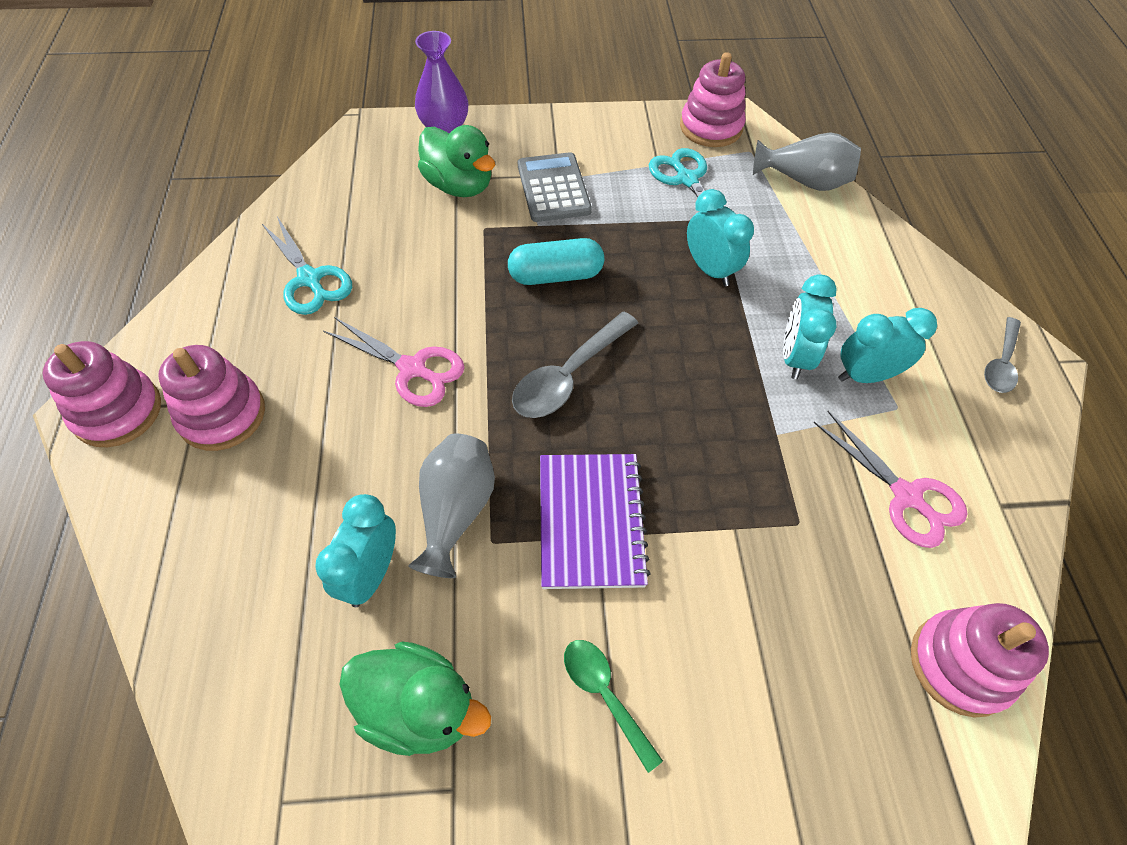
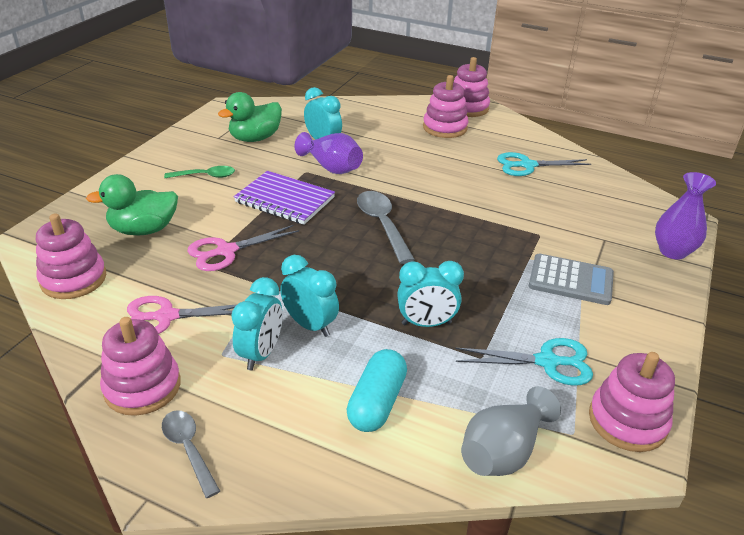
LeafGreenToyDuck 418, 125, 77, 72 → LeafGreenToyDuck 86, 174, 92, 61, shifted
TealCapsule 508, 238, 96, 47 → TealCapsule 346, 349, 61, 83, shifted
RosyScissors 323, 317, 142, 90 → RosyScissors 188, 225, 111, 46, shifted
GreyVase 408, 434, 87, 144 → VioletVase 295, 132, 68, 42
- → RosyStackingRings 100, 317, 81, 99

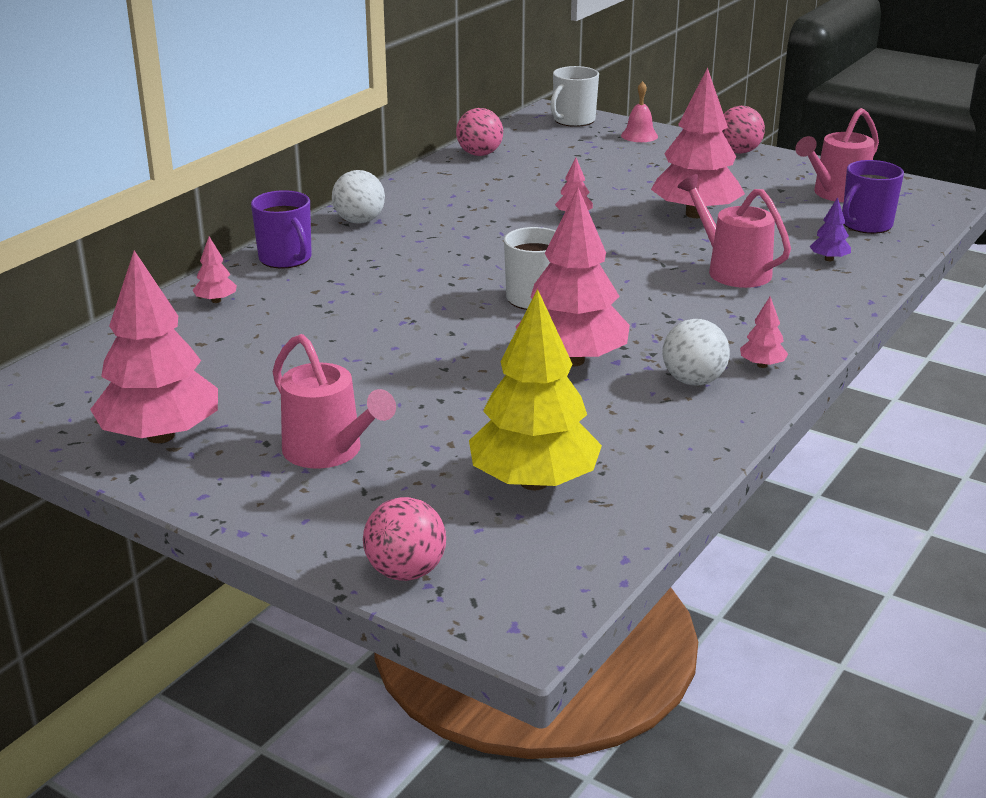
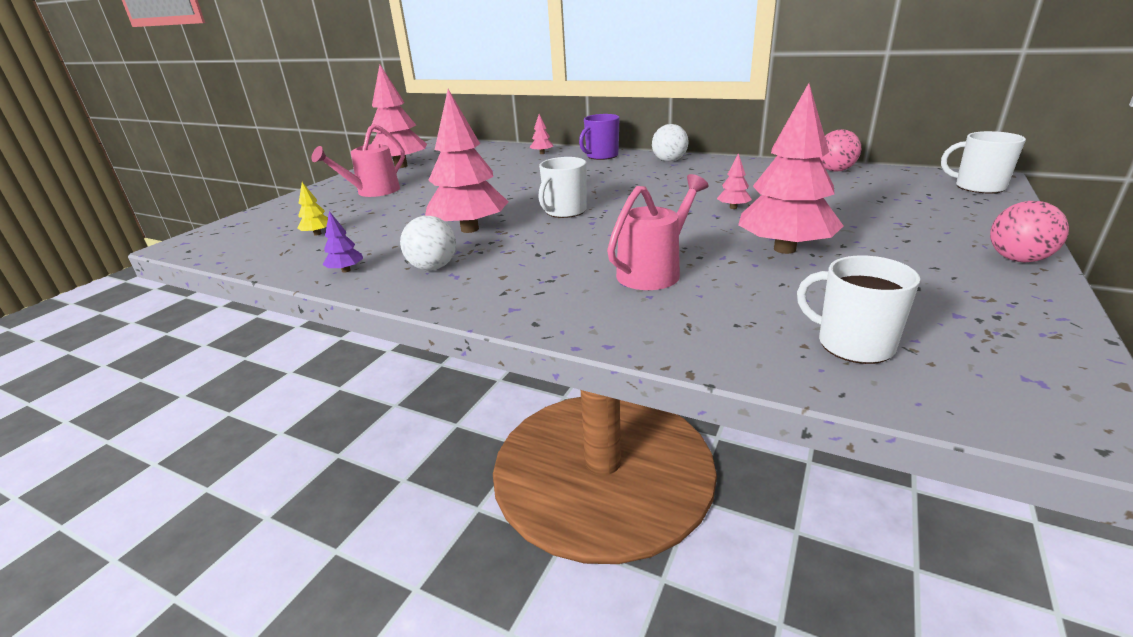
RosyHandBell 621, 81, 37, 61 → -
RosySprinklingCan 796, 108, 83, 94 → -
VioletMug 842, 160, 62, 74 → WhiteMug 797, 256, 123, 108
VioletTree 809, 197, 42, 64 → VioletTree 323, 211, 40, 61, shifted
GoldenTree 469, 289, 133, 201 → GoldenTree 297, 182, 31, 54, x0.42
RosyTree 740, 296, 48, 72 → -
RosyBall 363, 497, 83, 84 → -

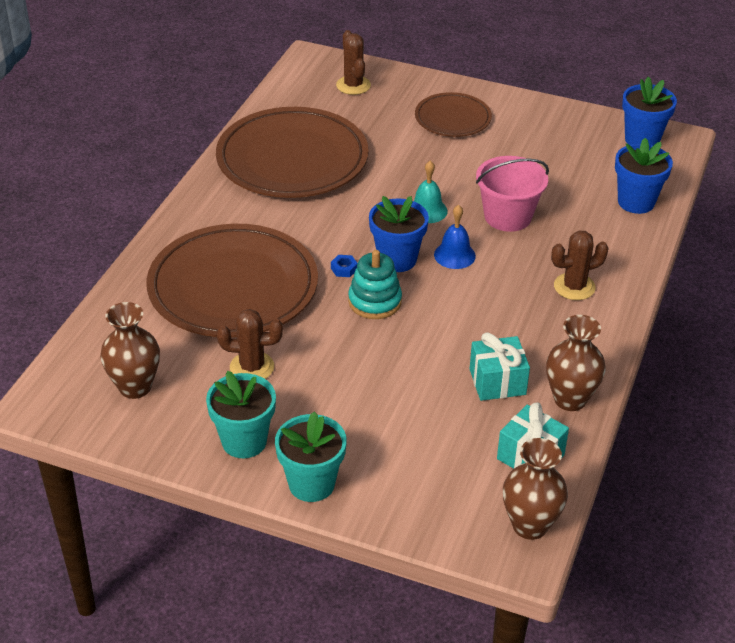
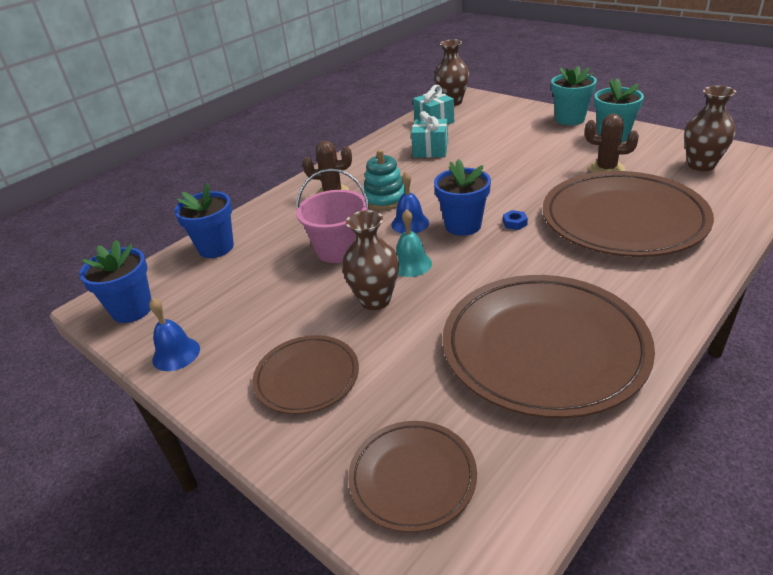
DarkBrownSaguaroCactus 336, 30, 35, 65 → DarkBrownPlate 348, 421, 129, 112
TealStackingRings 348, 250, 54, 69 → TealStackingRings 364, 149, 41, 61, shifted
DarkBrownVase 546, 315, 60, 96 → DarkBrownVase 342, 210, 57, 100, shifted
- → CobaltHandBell 149, 298, 51, 73

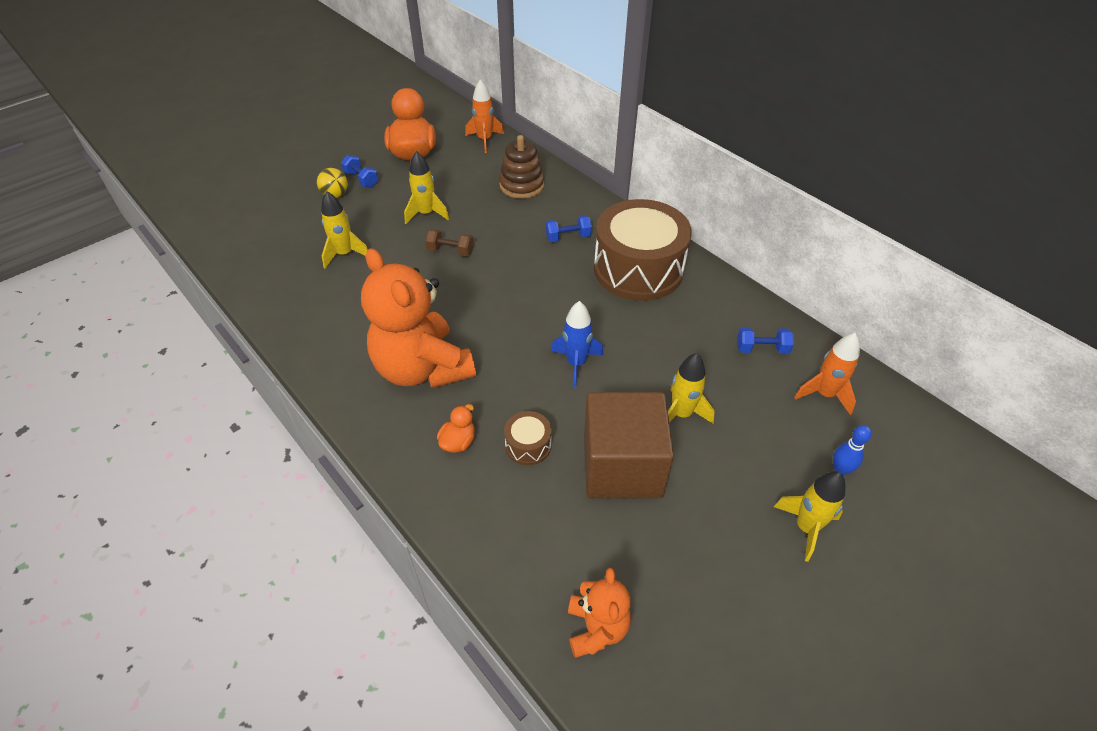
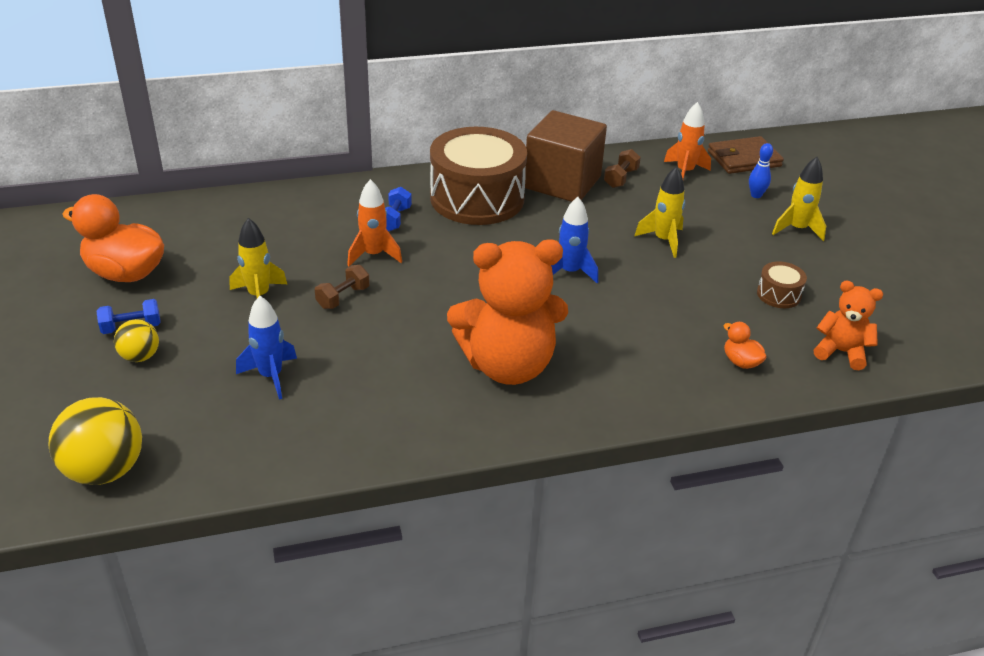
OrangeToyRocket 465, 79, 39, 74 → OrangeToyRocket 347, 179, 55, 87, shifted
DarkBrownStackingRings 499, 135, 46, 64 → -
GoldenToyRocket 321, 191, 47, 78 → CobaltToyRocket 236, 296, 61, 104
CobaltHandWeight 737, 327, 57, 27 → DarkBrownHandWeight 604, 149, 37, 39
DarkBrownCube 584, 392, 90, 106 → DarkBrownCube 525, 110, 82, 92, shifted
OrangeToyDuck 437, 404, 38, 49 → OrangeToyDuck 724, 322, 43, 47, shifted
DarkBrownToyDrum 504, 411, 48, 54 → DarkBrownToyDrum 757, 262, 50, 46, shifted
- → DarkBrownWallet 708, 136, 76, 38
- → GoldenBall 48, 397, 94, 88

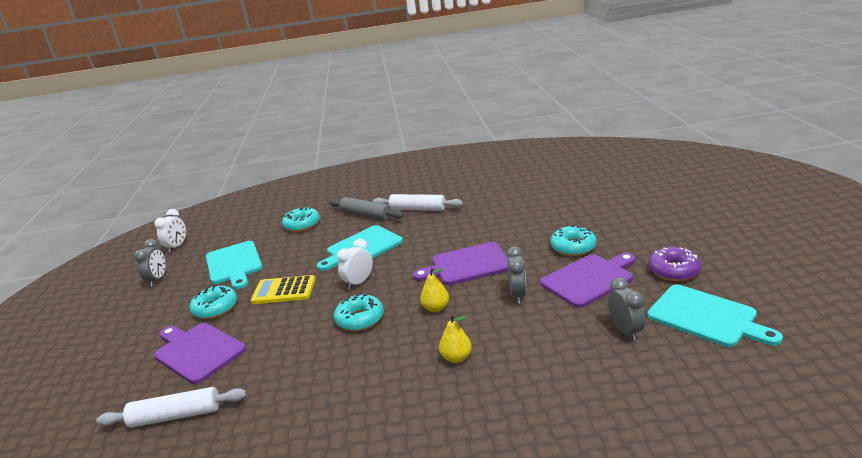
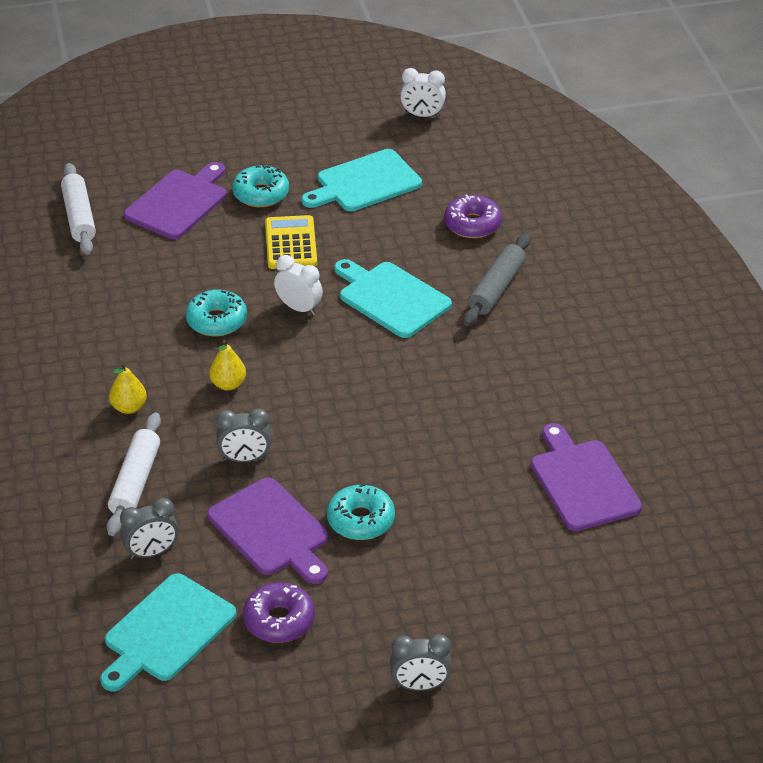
WhiteRollingPin 373, 194, 90, 17 → WhiteRollingPin 107, 413, 54, 123, shifted
TealDoughnut 282, 206, 38, 26 → VioletDoughnut 444, 194, 58, 44
GreyBedsideClock 134, 239, 32, 48 → GreyBedsideClock 390, 634, 62, 57, shifted
VioletBreadBoard 413, 242, 95, 43 → VioletBreadBoard 531, 423, 111, 108, shifted

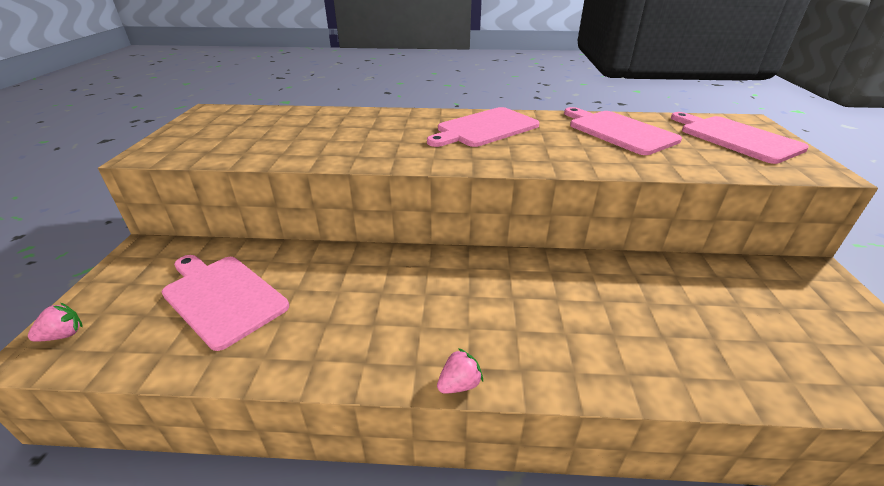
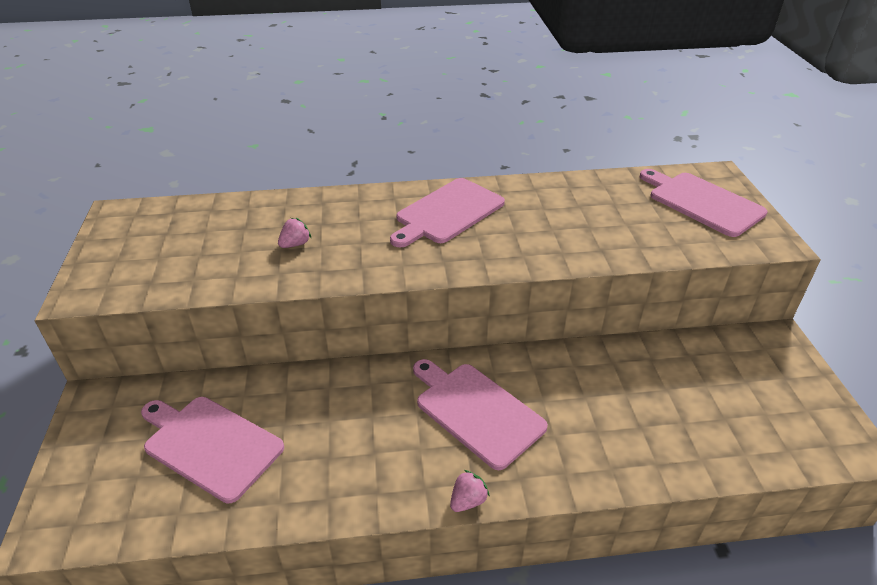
RosyBreadBoard 564, 107, 118, 48 → RosyBreadBoard 413, 359, 135, 111, shifted
RosyStrawberry 28, 303, 54, 39 → RosyStrawberry 278, 218, 33, 30, shifted

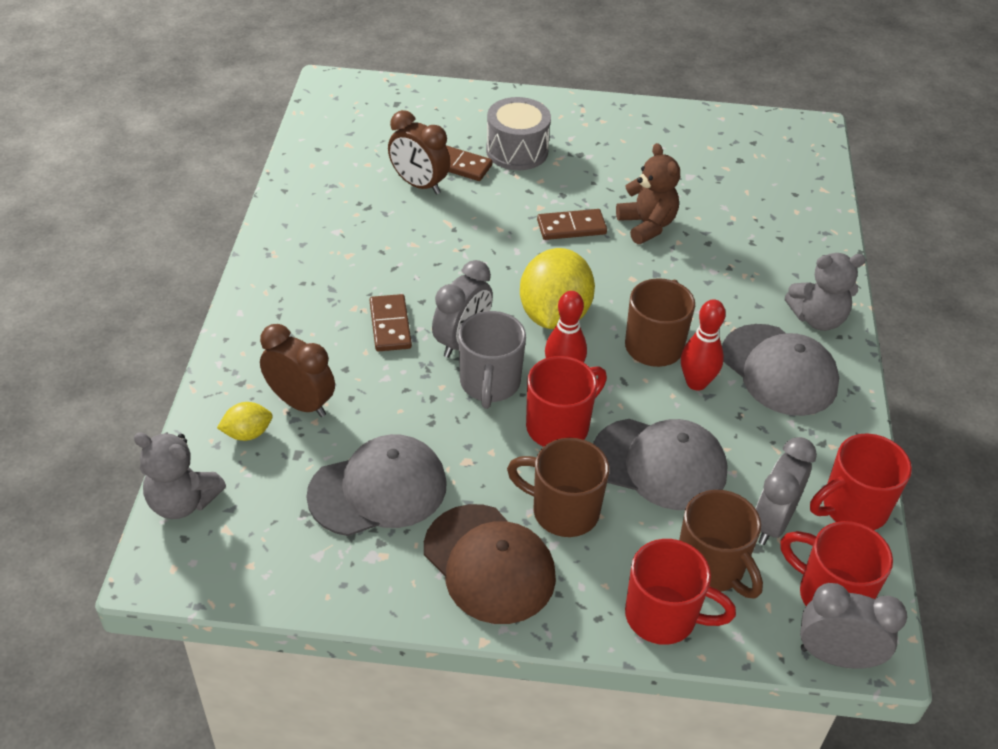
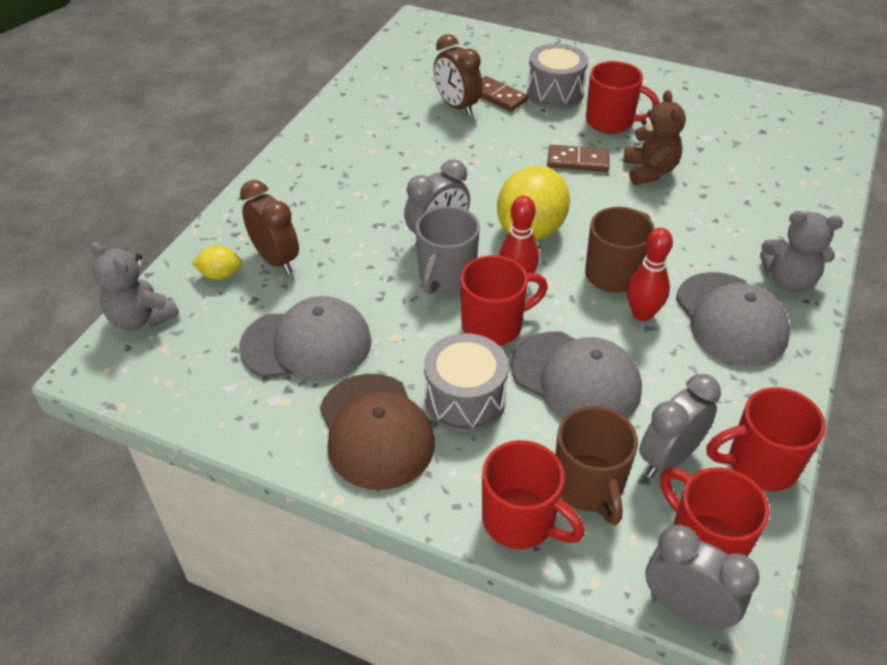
DarkBrownDomino 370, 294, 42, 57 → -
DarkBrownMug 507, 438, 102, 99 → GreyToyDrum 424, 333, 84, 100
- → CrimsonMug 586, 61, 73, 73

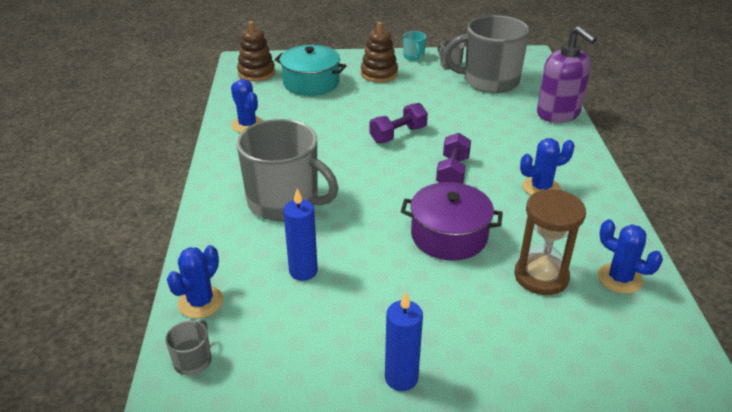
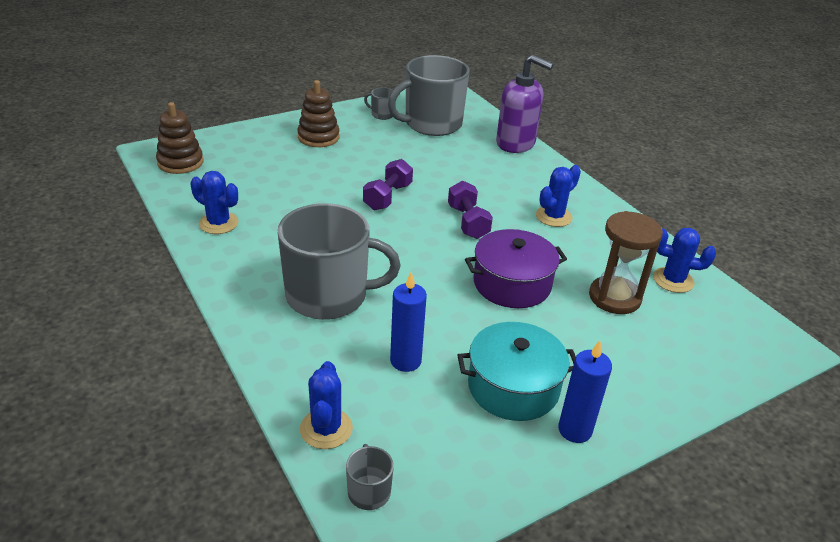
TealMug 403, 31, 23, 30 → -
TealStockpot 274, 45, 73, 51 → TealStockpot 457, 322, 119, 99, shifted

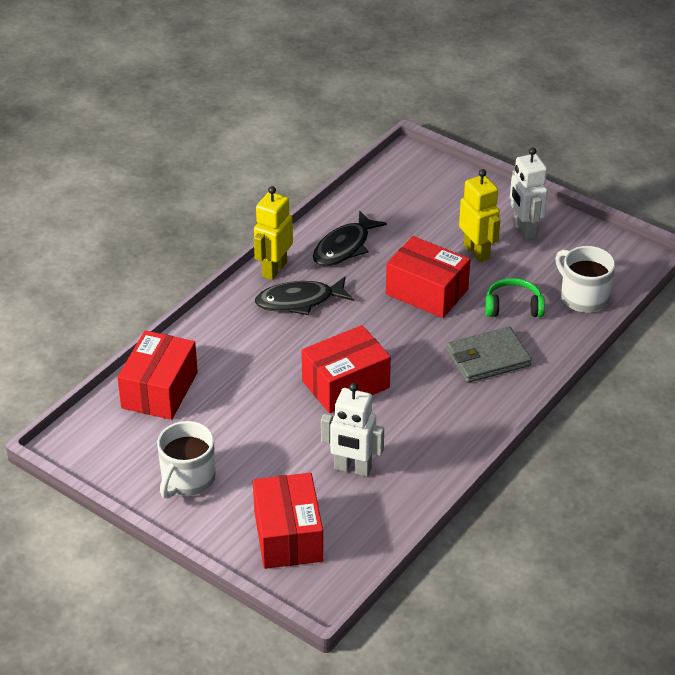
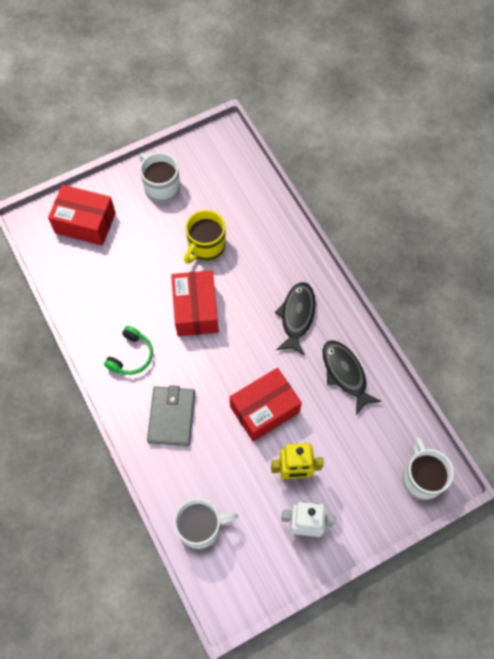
GoldenToyRobot 254, 186, 39, 94 → -
LeafGreenHeadphones 485, 278, 60, 39 → LeafGreenHeadphones 104, 326, 49, 49, shifted
CrimsonPackage 117, 330, 81, 90 → -
WhiteToyRobot 321, 383, 63, 94 → -
- → GoldenMug 184, 210, 42, 54
- → WhiteMug 402, 437, 52, 63

